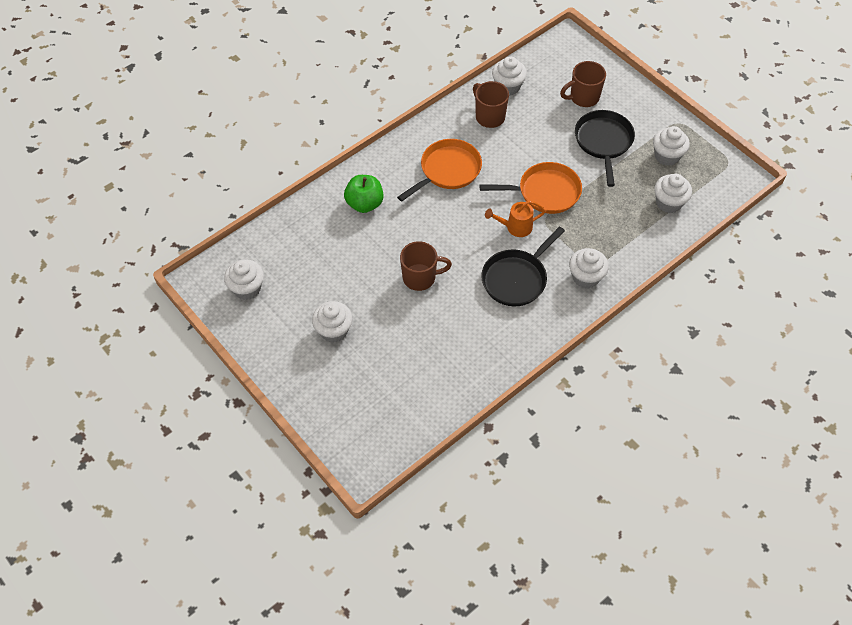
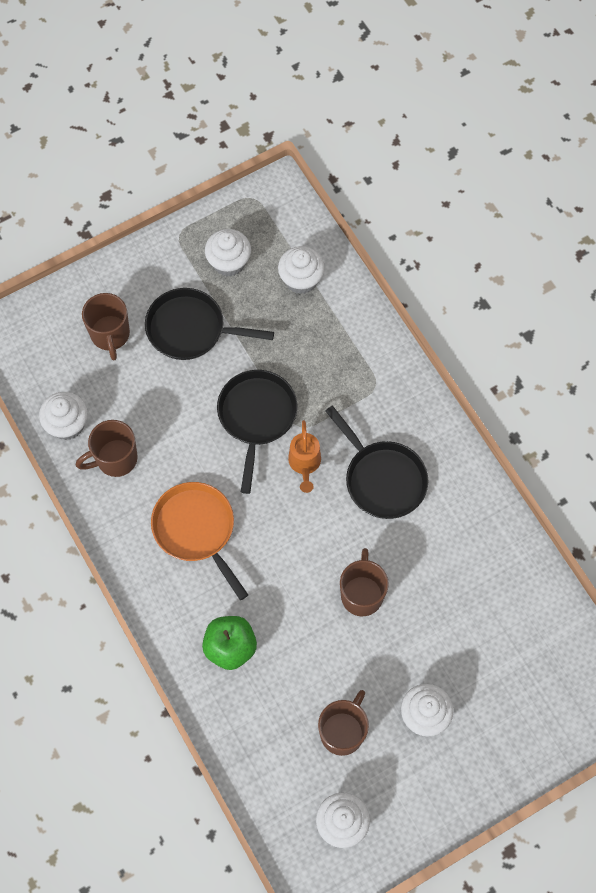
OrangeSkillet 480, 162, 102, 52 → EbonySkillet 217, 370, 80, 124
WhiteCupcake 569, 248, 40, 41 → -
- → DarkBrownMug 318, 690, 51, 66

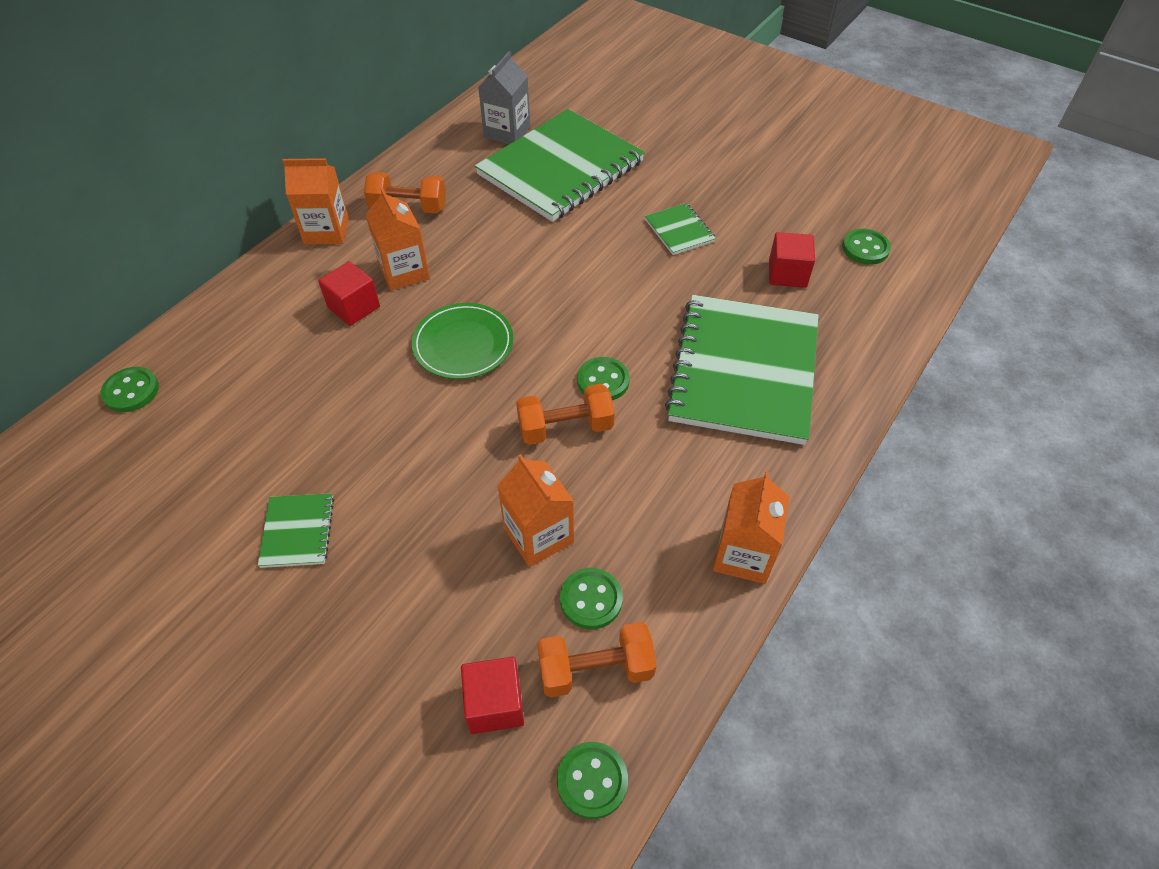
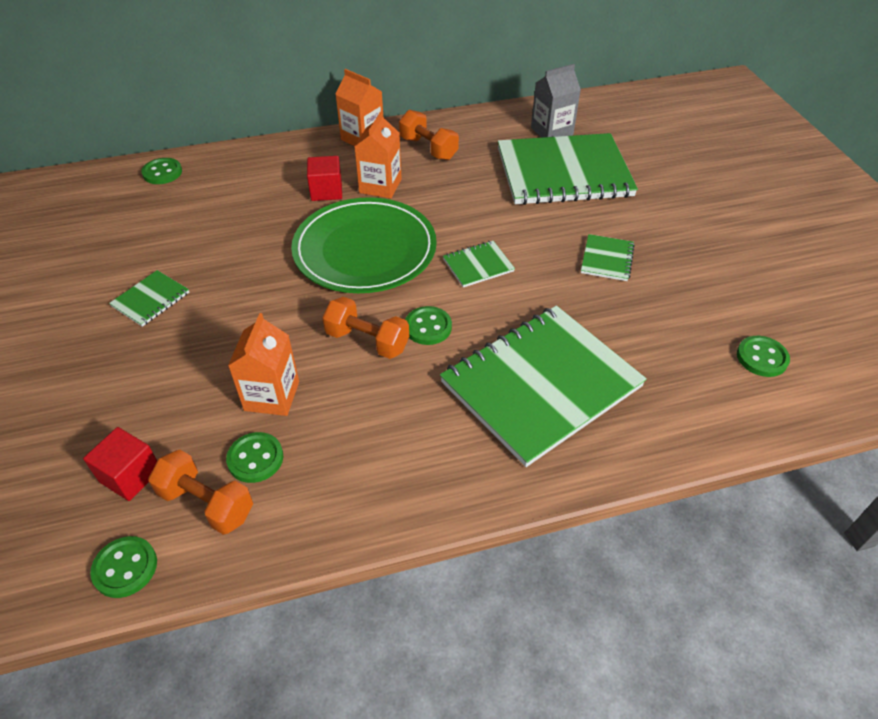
CrimsonCube 769, 232, 46, 56 → -
LeafGreenPlate 412, 303, 101, 76 → LeafGreenPlate 291, 197, 146, 96, x1.68
OrangeCarton 713, 472, 77, 112 → -
- → LeafGreenNotebook 443, 241, 72, 46

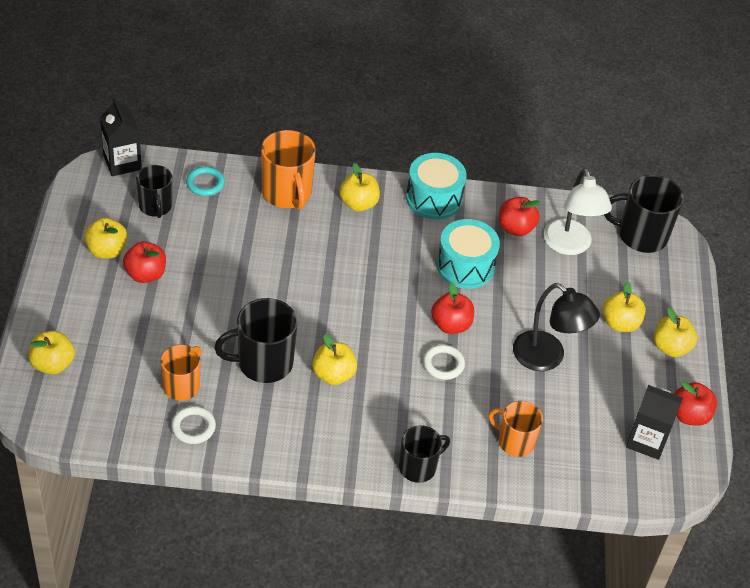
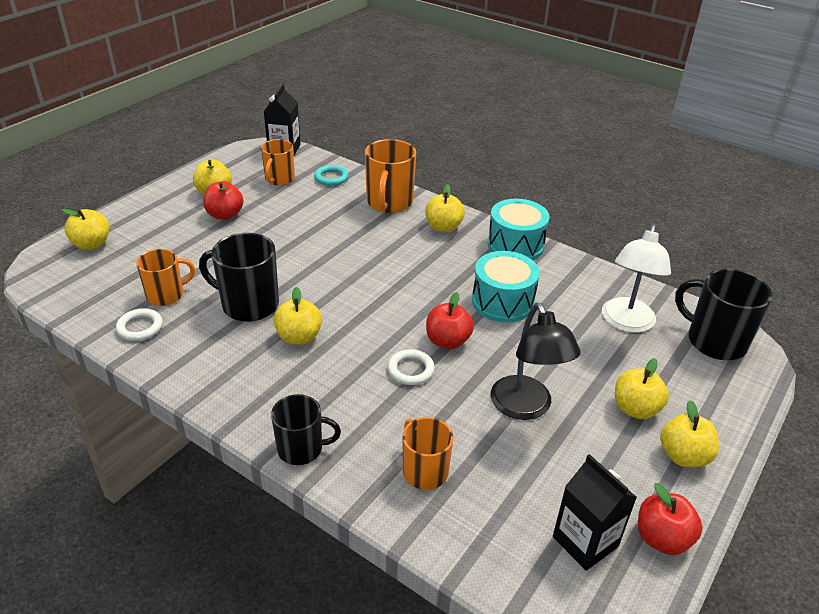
EbonyMug 136, 165, 36, 53 → OrangeMug 261, 139, 34, 47
CrimsonAppleFruit 499, 197, 41, 39 → -

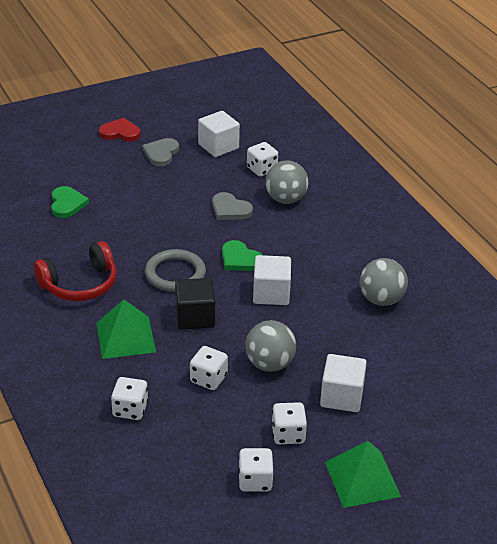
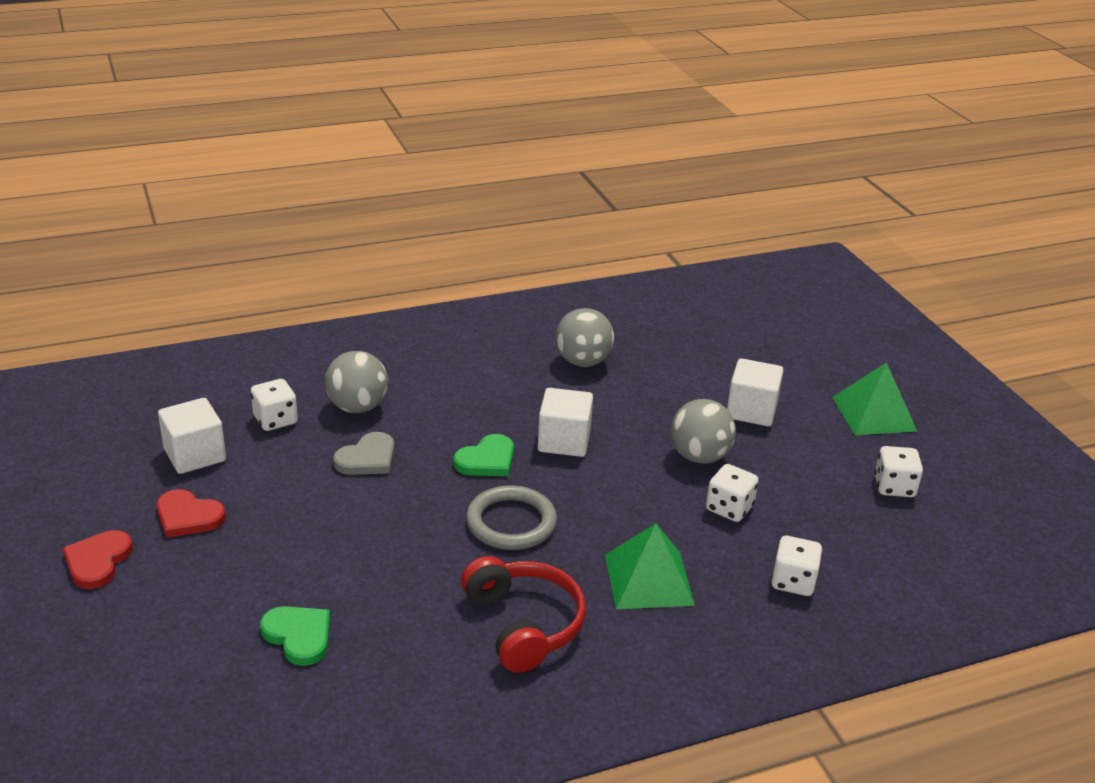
GreyHeartShape 142, 138, 37, 28 → CrimsonHeartShape 157, 489, 69, 49
LeafGreenHeartShape 51, 186, 38, 32 → LeafGreenHeartShape 260, 606, 70, 60, 45 degrees clockwise
EbonyCube 175, 278, 40, 52 → -
WhiteDie 272, 402, 35, 42 → -

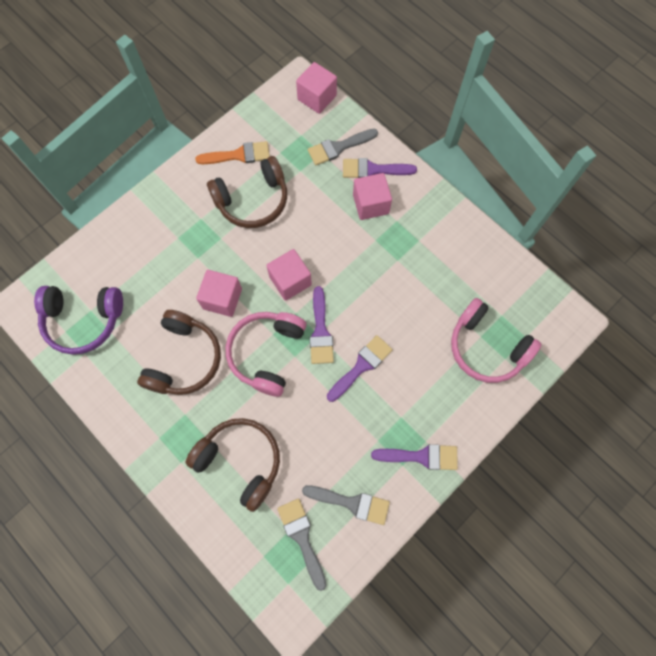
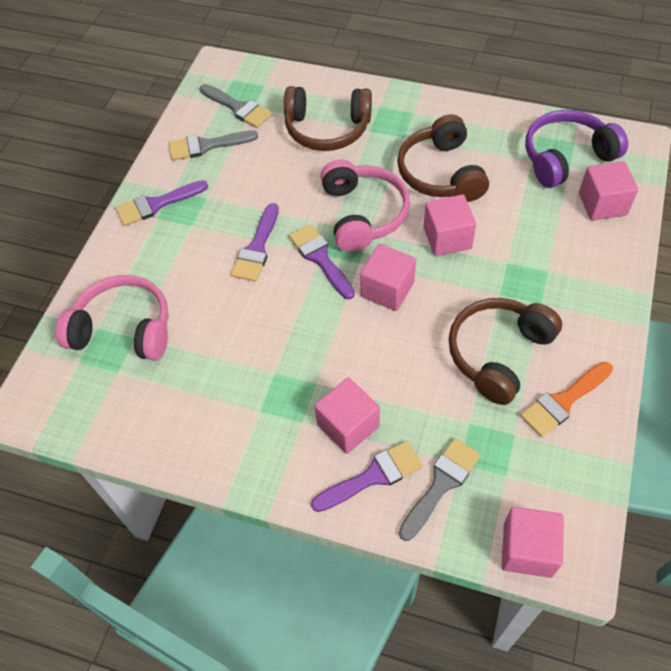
- → RosyCube 579, 161, 59, 60

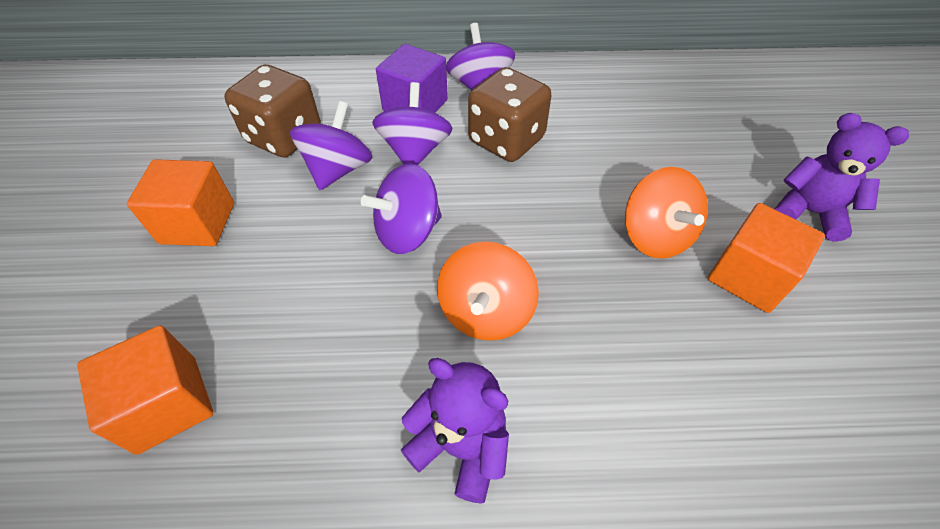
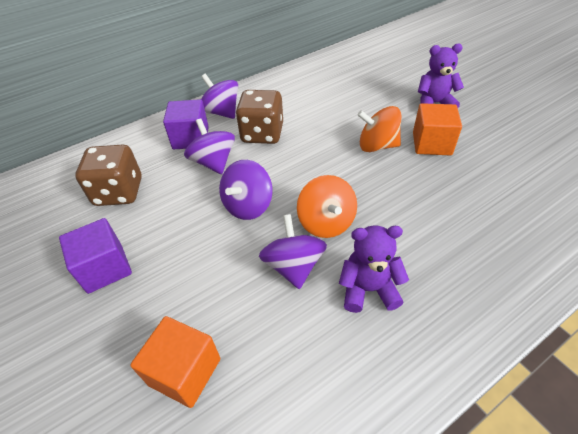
VioletSpinningTop 290, 101, 83, 89 → VioletSpinningTop 259, 214, 68, 75, shifted
OrangeCube 127, 159, 107, 87 → VioletCube 59, 218, 73, 76
OrangeSpinningTop 625, 167, 83, 92 → OrangeSpinningTop 357, 106, 45, 46, 150 degrees clockwise

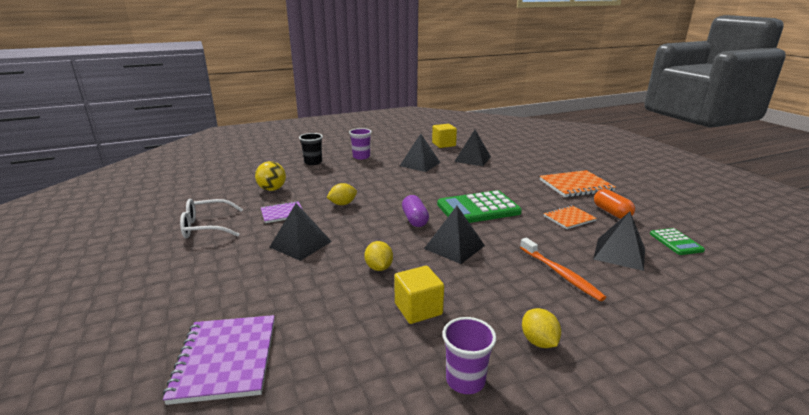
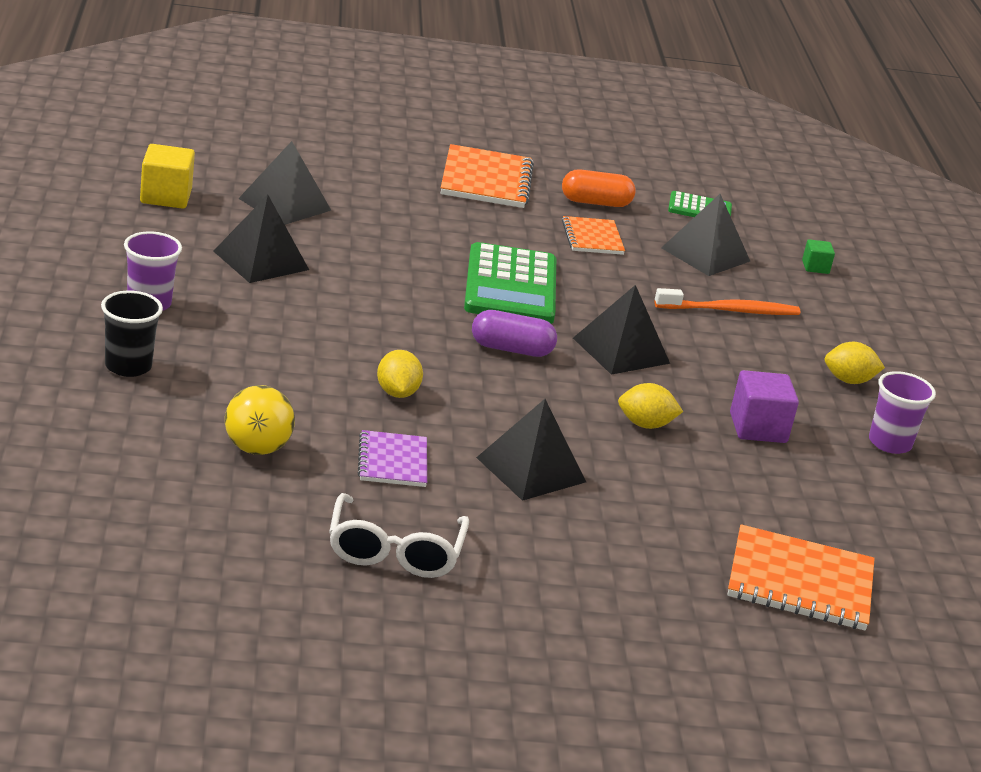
GoldenCube 394, 266, 50, 58 → VioletCube 730, 370, 69, 73
VioletNotebook 163, 315, 112, 90 → OrangeNotebook 727, 524, 148, 106
- → LeafGreenCube 802, 239, 33, 35

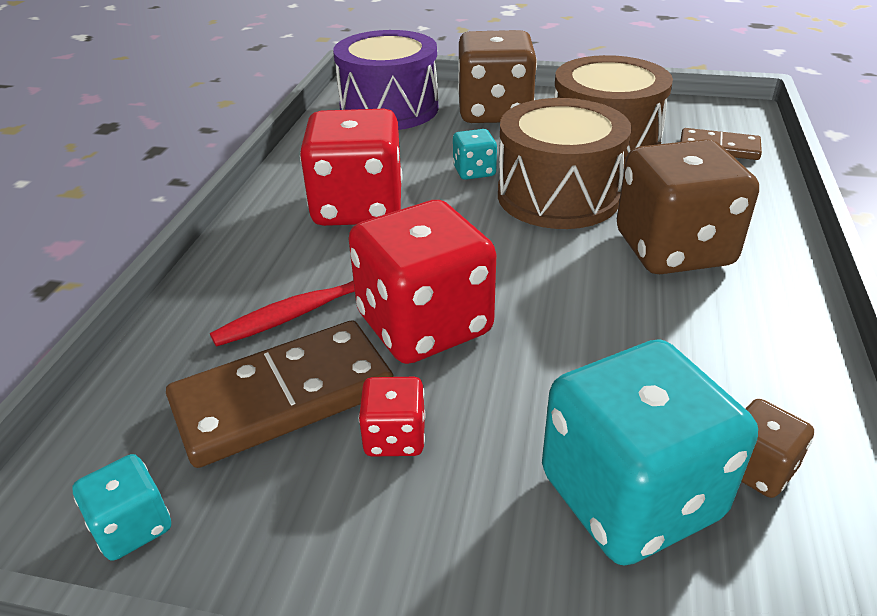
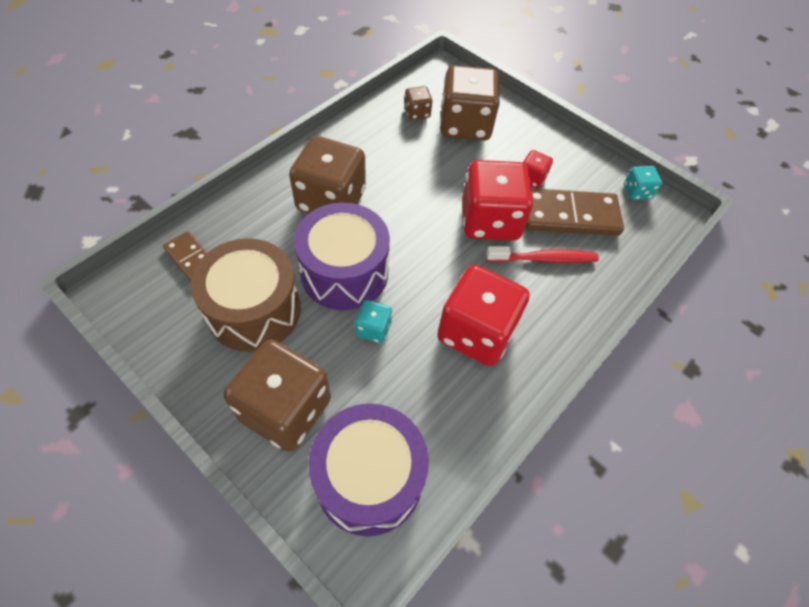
DarkBrownToyDrum 498, 98, 134, 131 → VioletToyDrum 294, 202, 96, 108
TealDie 542, 340, 216, 226 → DarkBrownDie 440, 65, 60, 76

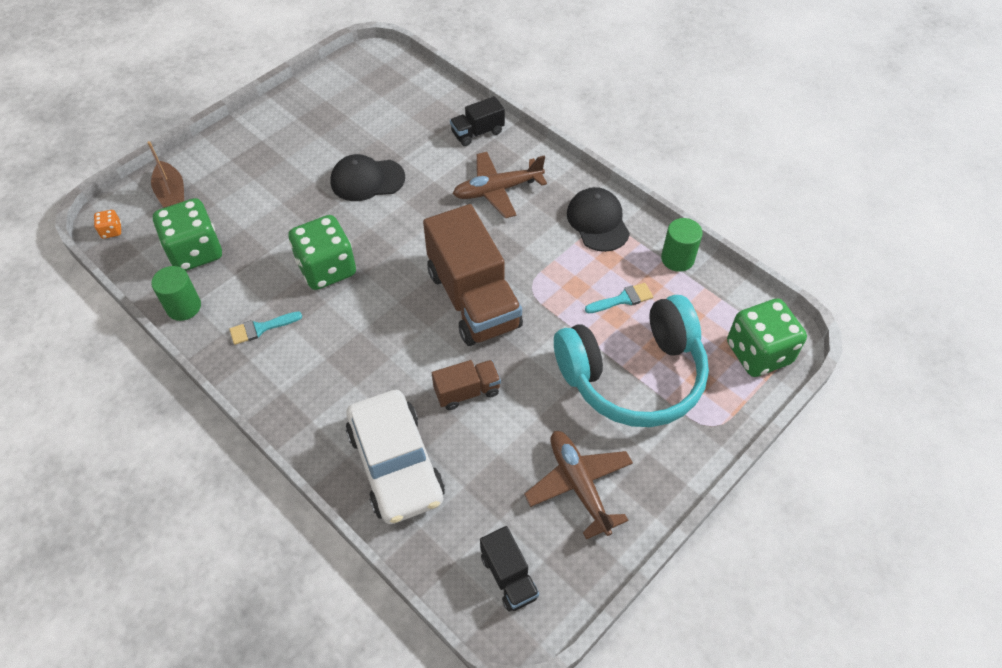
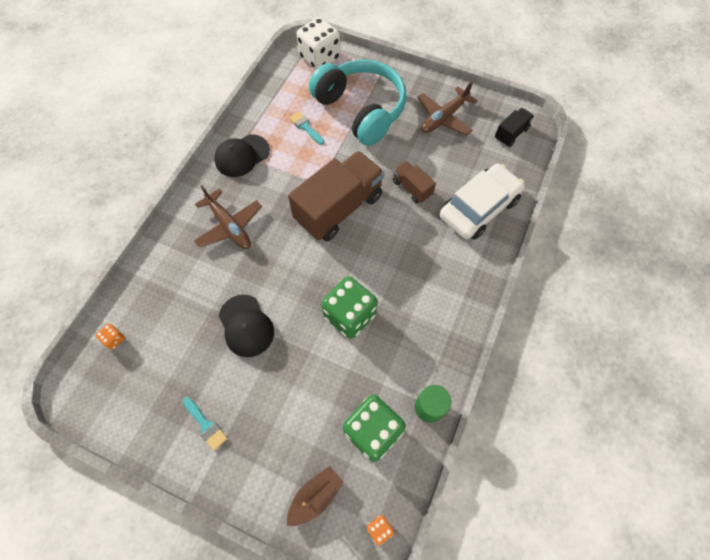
EbonyLorry 450, 96, 55, 50 → -
LeafGreenCylinderShape 661, 218, 42, 54 → -
LeafGreenDie 727, 299, 80, 78 → WhiteDie 297, 17, 43, 53
TealBrush 229, 311, 73, 34 → TealBrush 183, 397, 45, 54, shifted
- → OrangeDie 95, 324, 30, 26

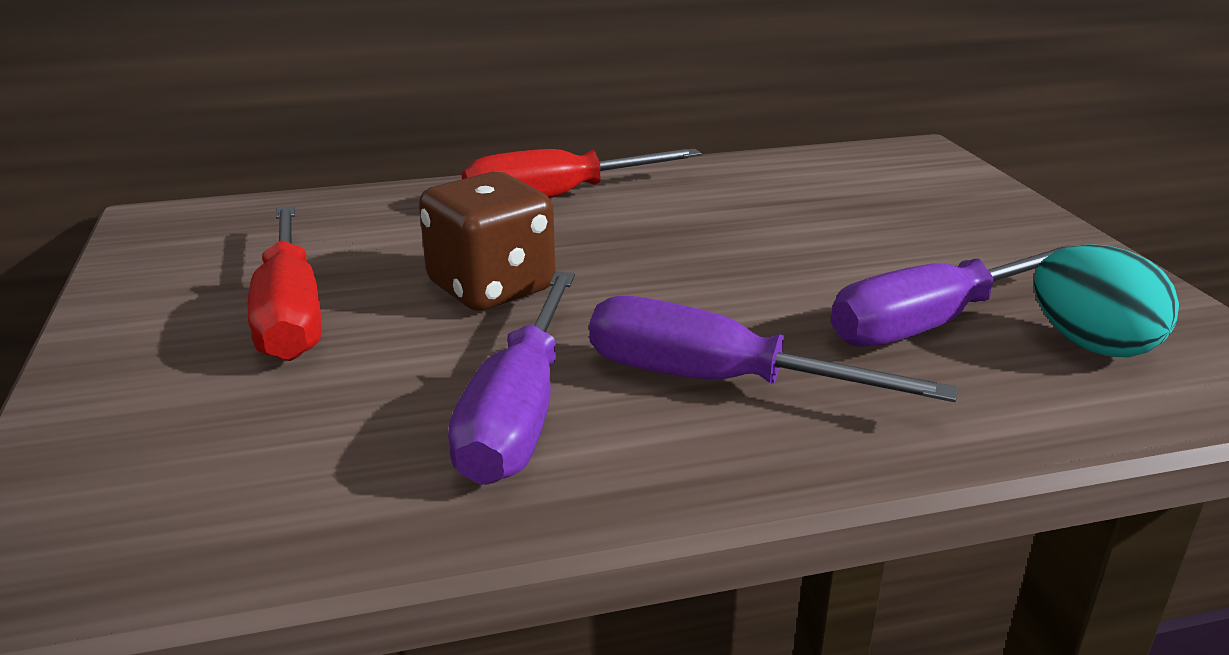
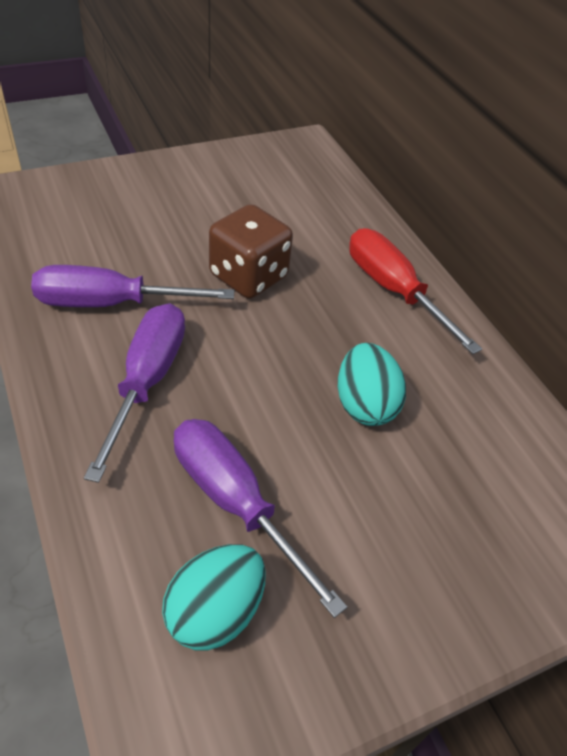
CrimsonHandScrewdriver 247, 206, 74, 155 → -
- → TealToyEgg 338, 343, 68, 83

